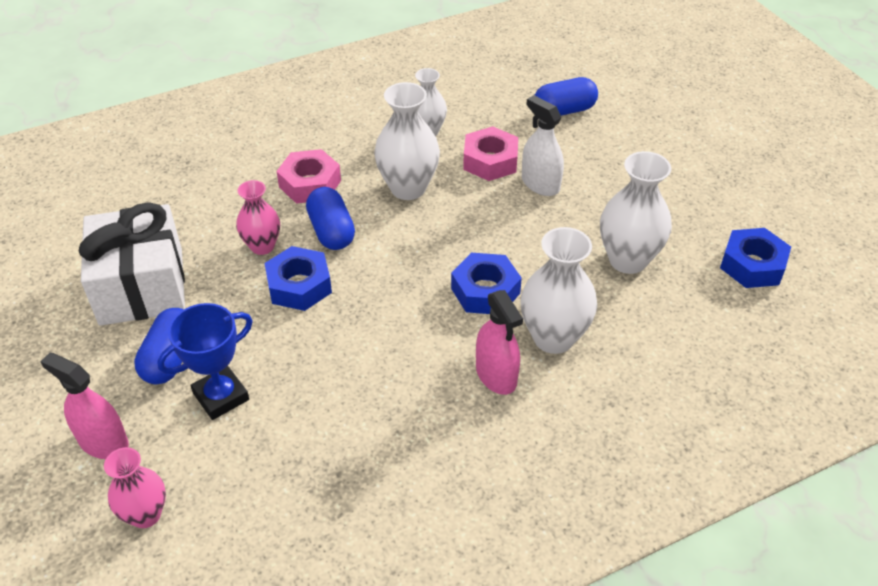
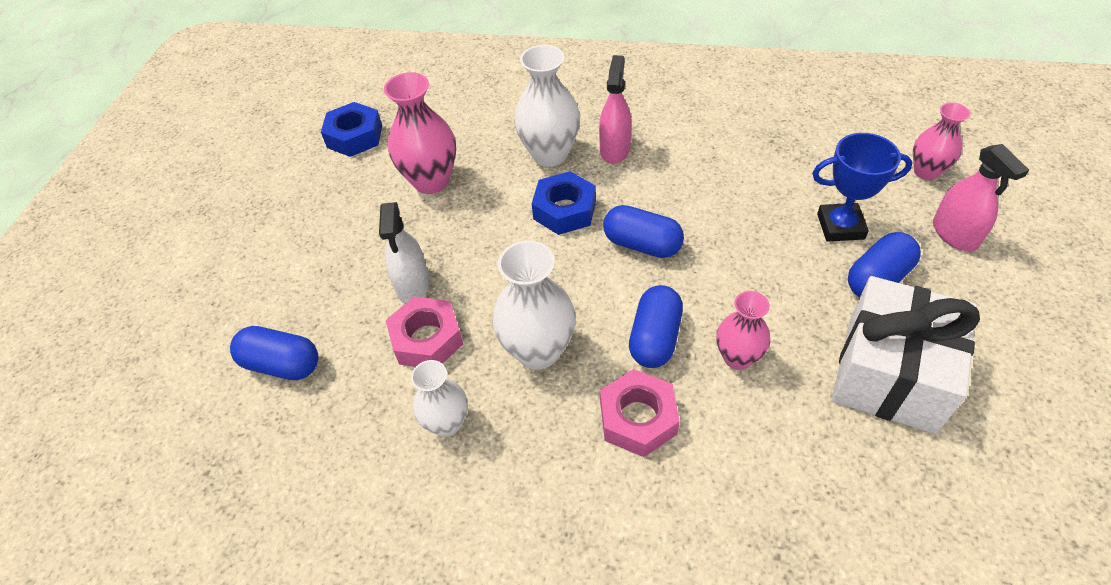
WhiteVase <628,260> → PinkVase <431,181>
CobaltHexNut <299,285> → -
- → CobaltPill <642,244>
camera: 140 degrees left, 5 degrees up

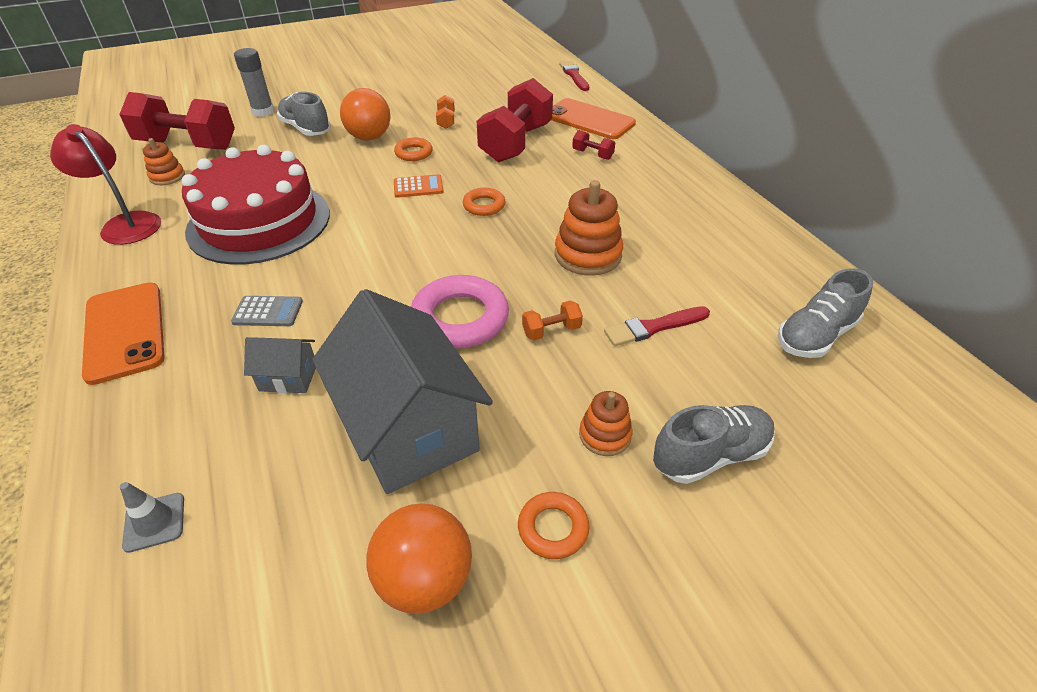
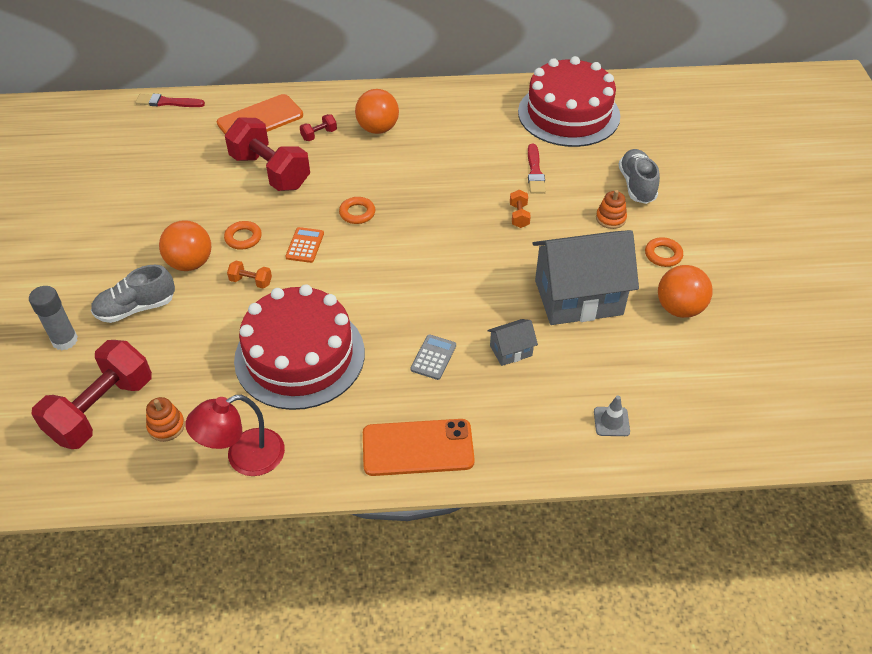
BrightOrangeHandWeight <446,121> → BrightOrangeHandWeight <251,281>, relocated
BrightOrangeStackingToy <588,255> → -
AshGreyShoe <815,336> → CrimsonGateau <568,114>
PinkTorus <460,318> → -
AshGreyToyHouse <288,377> → AshGreyToyHouse <511,350>, 45 degrees clockwise
- → BrightOrangePlayBall <378,129>
camera: 70 degrees left, 5 degrees up

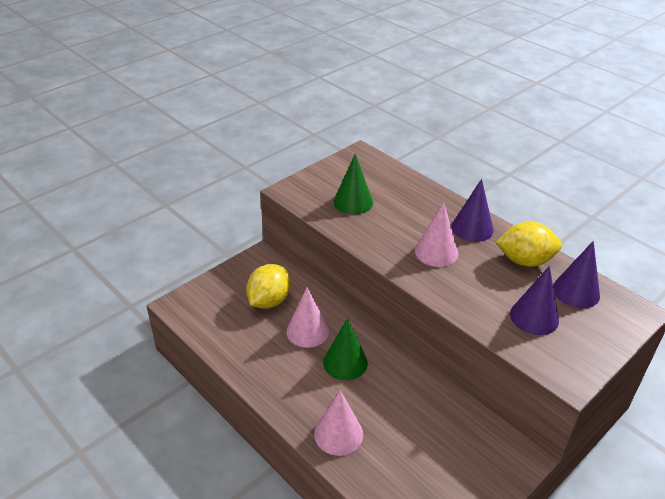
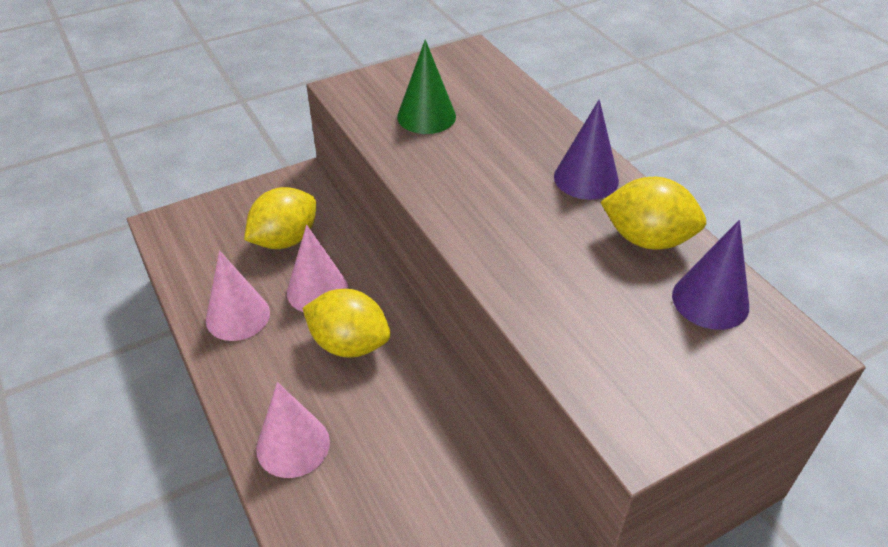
PinkConeShape <436,252> → PinkConeShape <238,316>, relocated
RoyalPurpleConeShape <534,317> → -
LeafGreenConeShape <345,362> → BrightYellowCitrusFruit <349,344>
camera: 15 degrees right, 5 degrees up

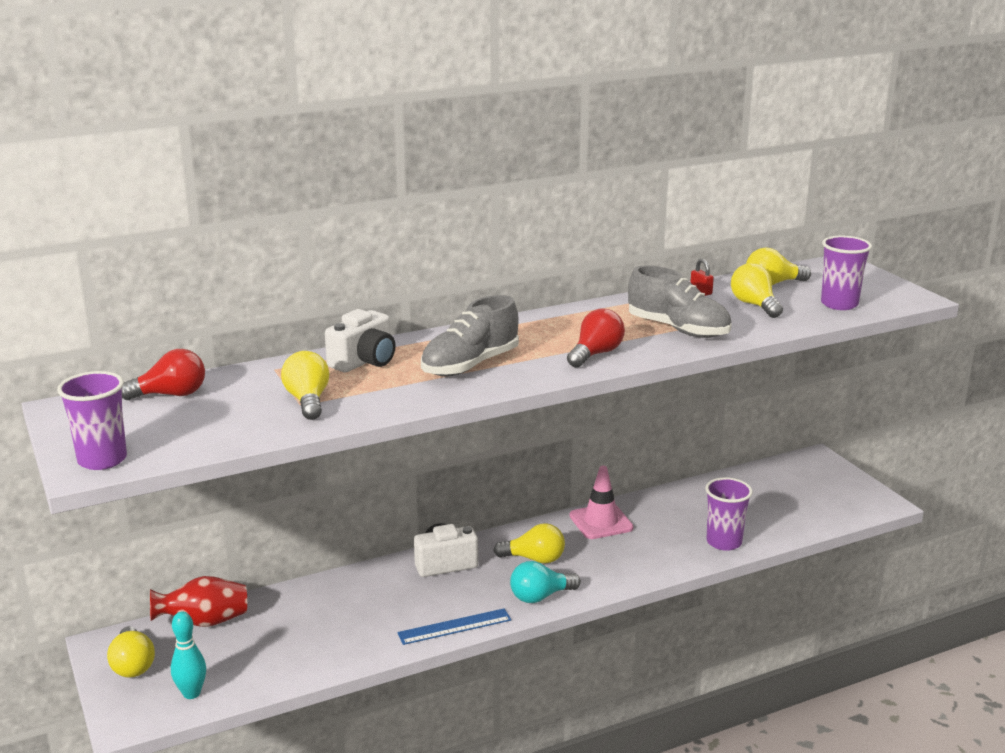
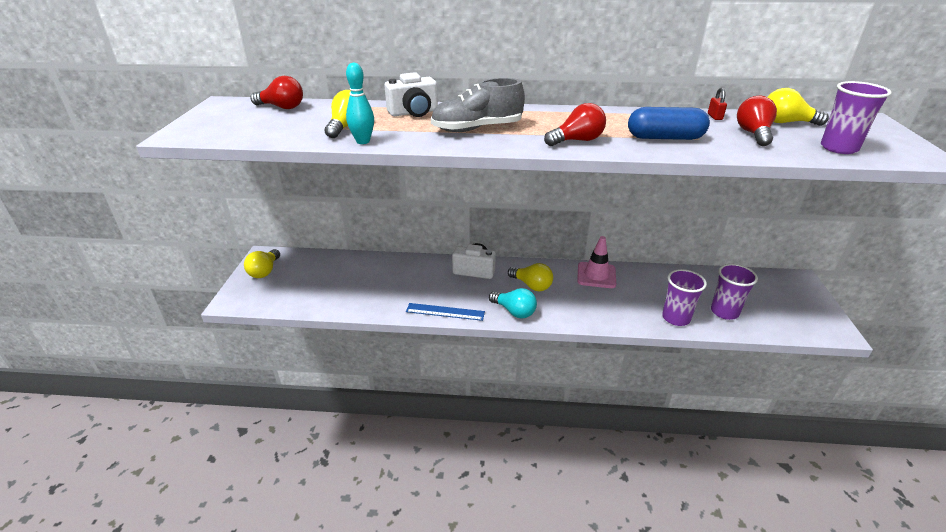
BrightYellowLightbulb <754,305> → CrimsonLightbulb <753,134>
AshGreyShoe <678,329> → CobaltPill <665,138>
RoyalPurpleTumbler <102,460> → RoyalPurpleTumbler <724,312>, relocated
TealLightbulb <540,596> → TealLightbulb <514,311>, 150 degrees counterclockwise
CrimsonVase <204,622> → -
TealBowlingPin <191,693> → TealBowlingPin <363,141>, relocated
camera: 30 degrees right, 10 degrees up

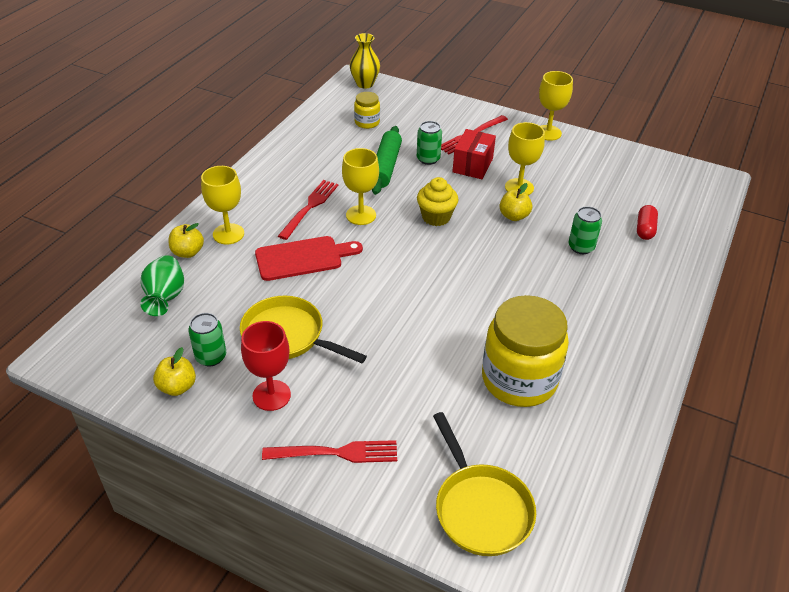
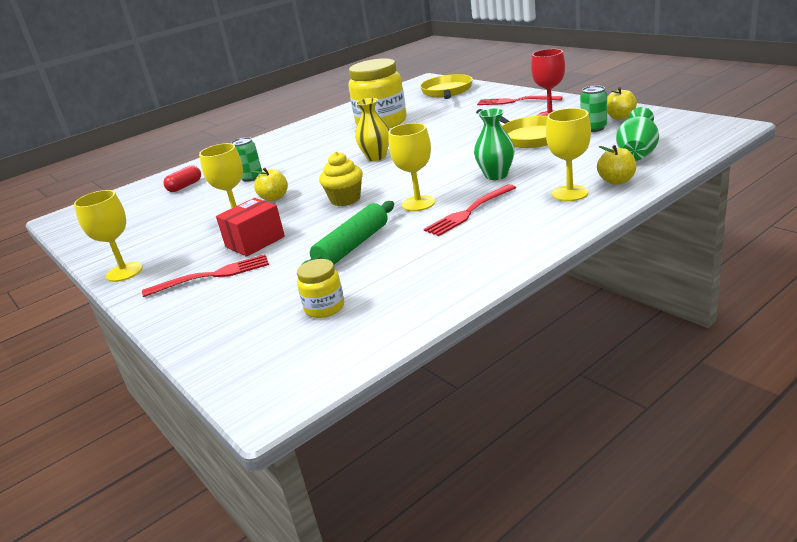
BrightYellowVase <365,84> → BrightYellowVase <376,157>, relocated
LeafGreenSodaCan <428,159> → -
CrimsonChoppingBoard <303,258> → LeafGreenVase <496,175>
camera: 150 degrees left, 15 degrees down

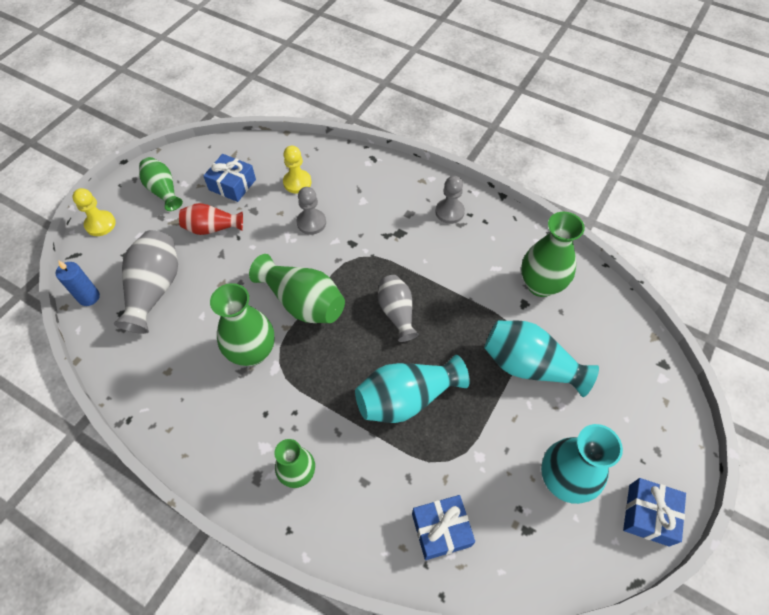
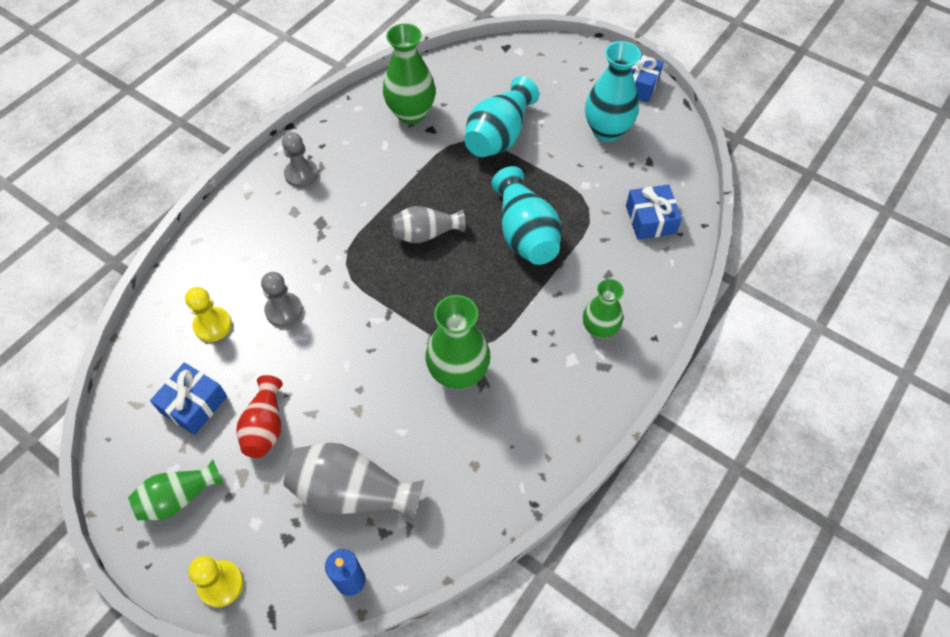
LeafGreenVase <302,302> → -
camera: 85 degrees left, 0 degrees up

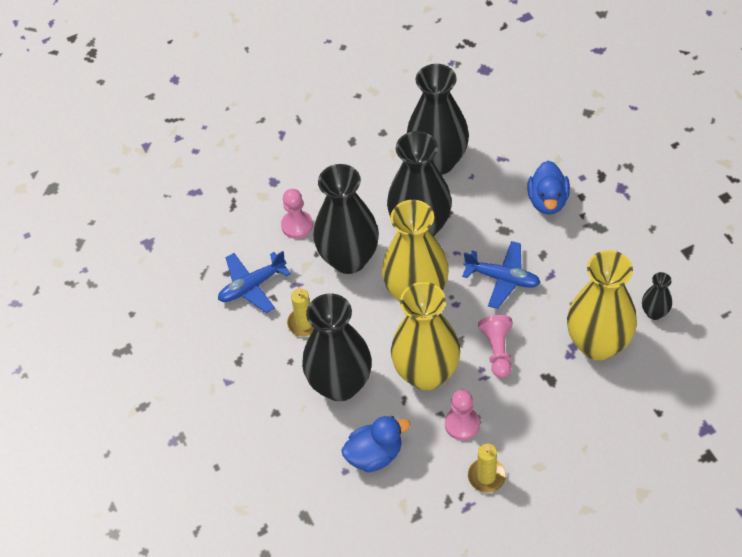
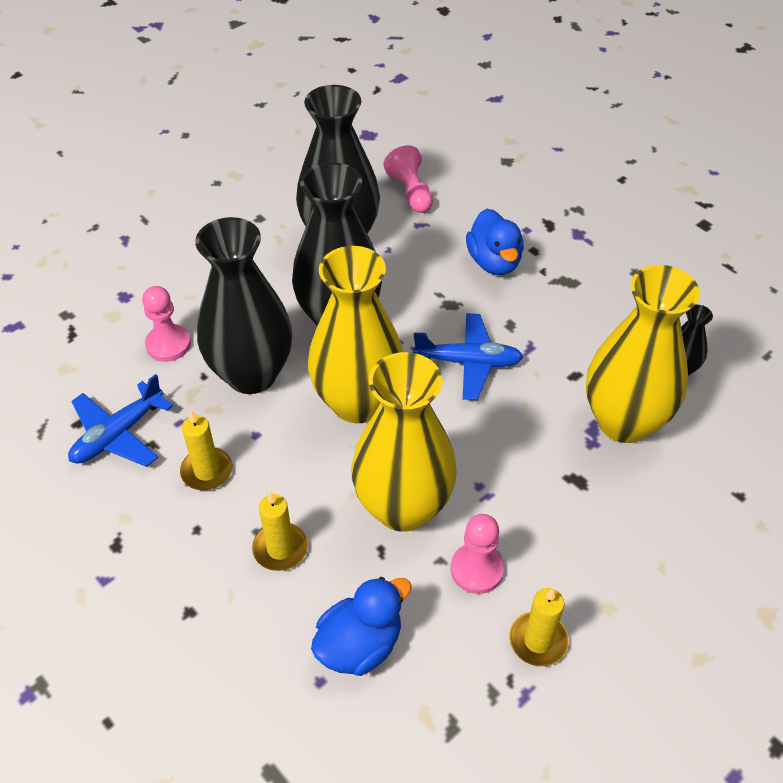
BlackVase <340,384> → BrightYellowWaxCandle <280,548>
PinkChessPawn <497,351> → PinkChessPawn <410,192>, relocated
camera: 20 degrees left, 5 degrees down

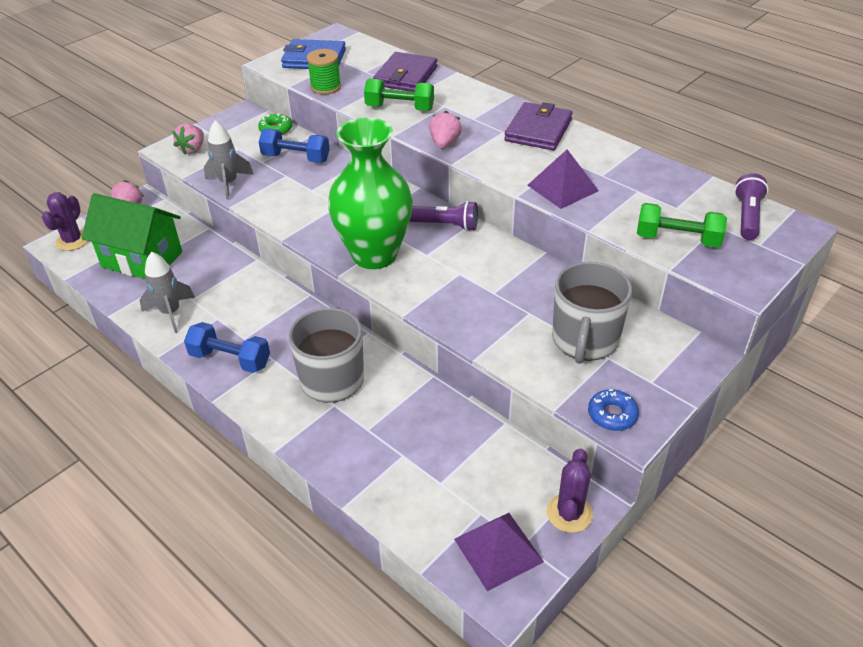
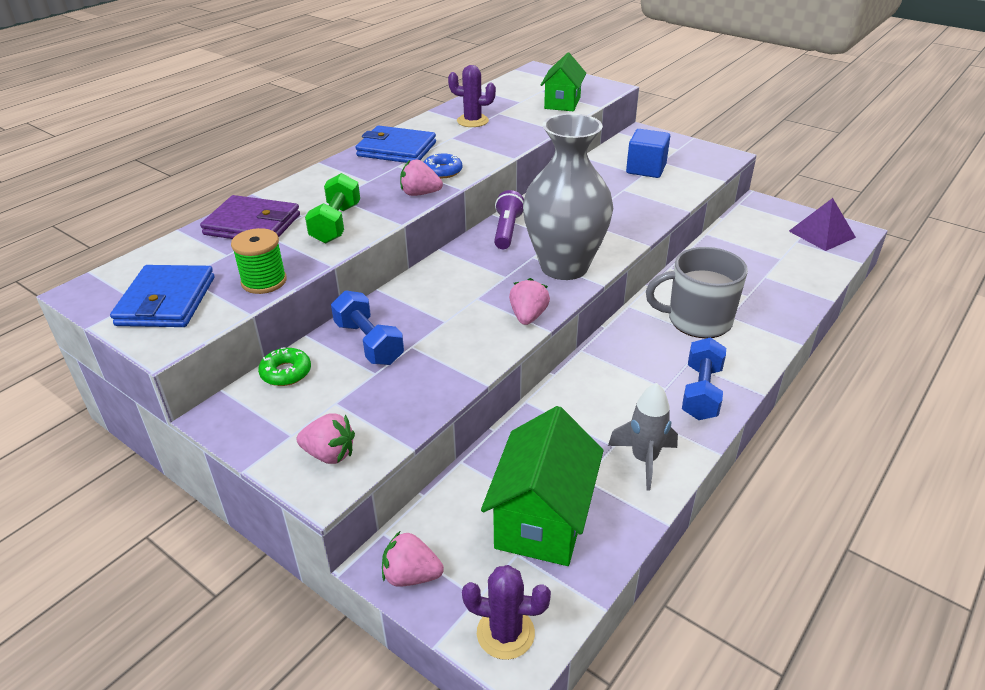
RoyalPurpleCardWallet <538,130> → CobaltCardWallet <396,149>
LeafGreenVase <374,255> → AshGreyVase <564,267>
AshGreyToyRocket <229,183> → -
CobaltHandWeight <296,158> → CobaltHandWeight <369,343>, 45 degrees counterclockwise
RoyalPurpleSolidPyramid <563,188> → -
RoyalPurpleFlashlight <747,217> → -
LeafGreenHandWeight <677,239> → LeafGreenToyHouse <562,103>
AshGreyCoffeeMug <585,340> → CobaltSolidCube <646,169>
CobaltDoughnut <612,415> → CobaltDoughnut <442,171>, relocated
RoyalPurpleSaguaroCactus <569,513> → RoyalPurpleSaguaroCactus <472,121>, relocated
- → PinkToyStrawberry <528,316>
camera: 95 degrees left, 5 degrees down

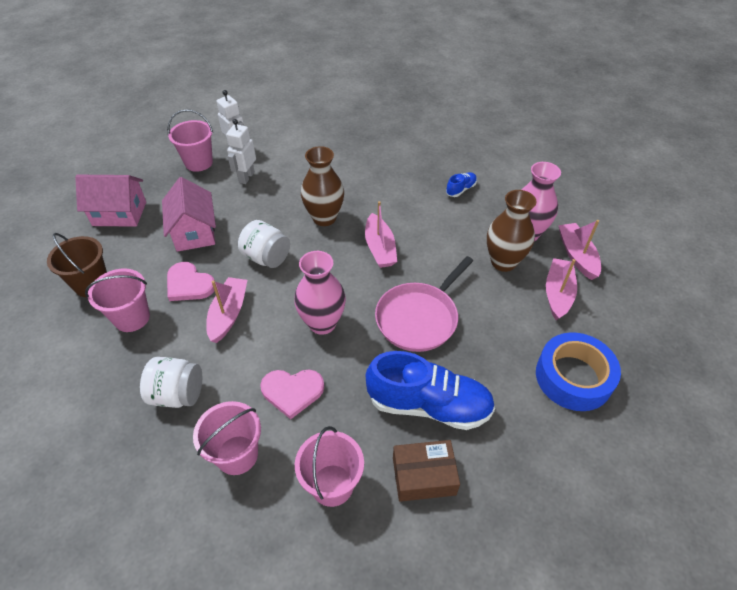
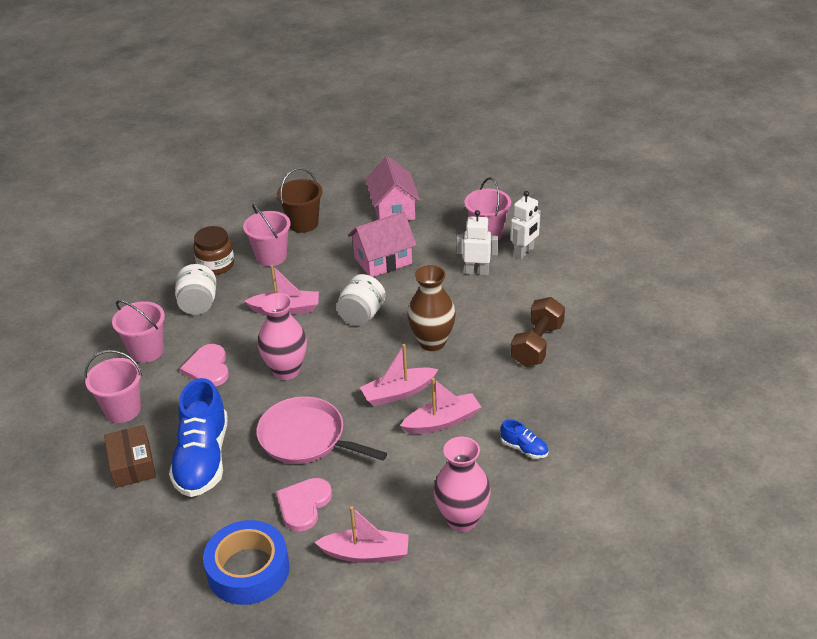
BrownVase <503,262> → -
PinkBoat <577,255> → PinkBoat <442,421>, relocated
PinkLoveHeart <189,284> → PinkLoveHeart <303,505>, relocated
- → BrownJamJar <216,265>
- → BrownHandWeight <537,345>
camera: 80 degrees right, 10 degrees down

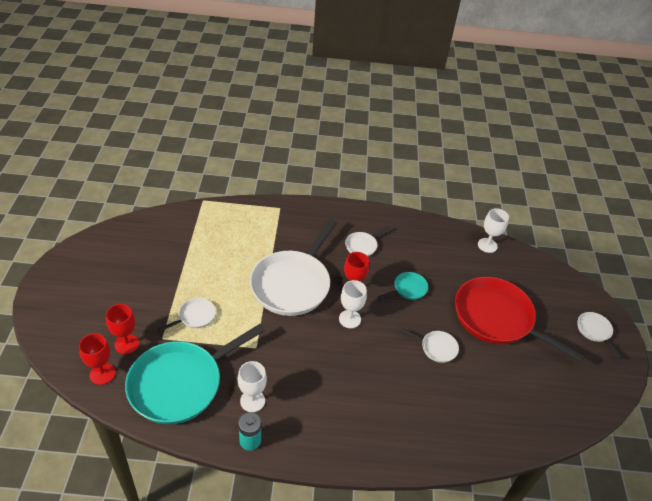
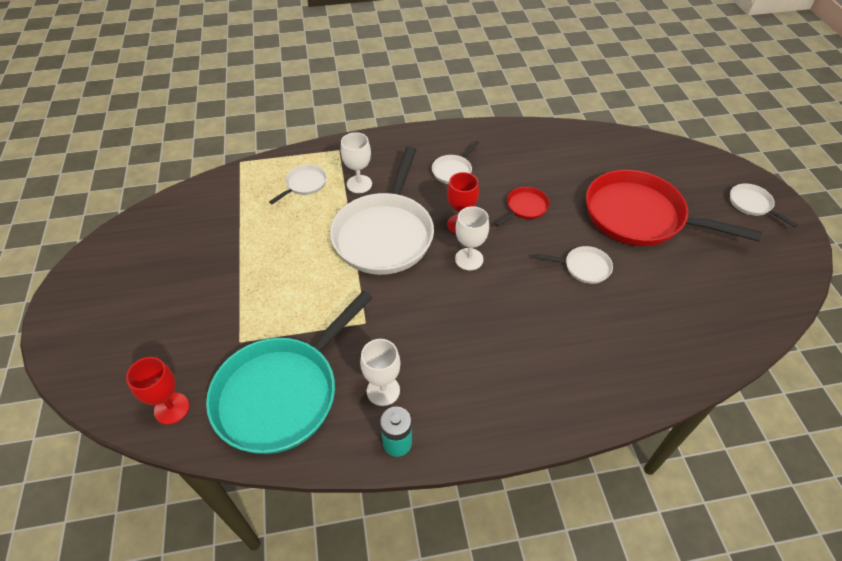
WhiteChalice <487,245> → WhiteChalice <359,184>, relocated
TealPan <408,289> → CrimsonPan <525,207>
WhitePan <195,316> → WhitePan <304,184>, relocated
CrimsonChalice <127,344> → -
camera: 10 degrees left, 5 degrees up

